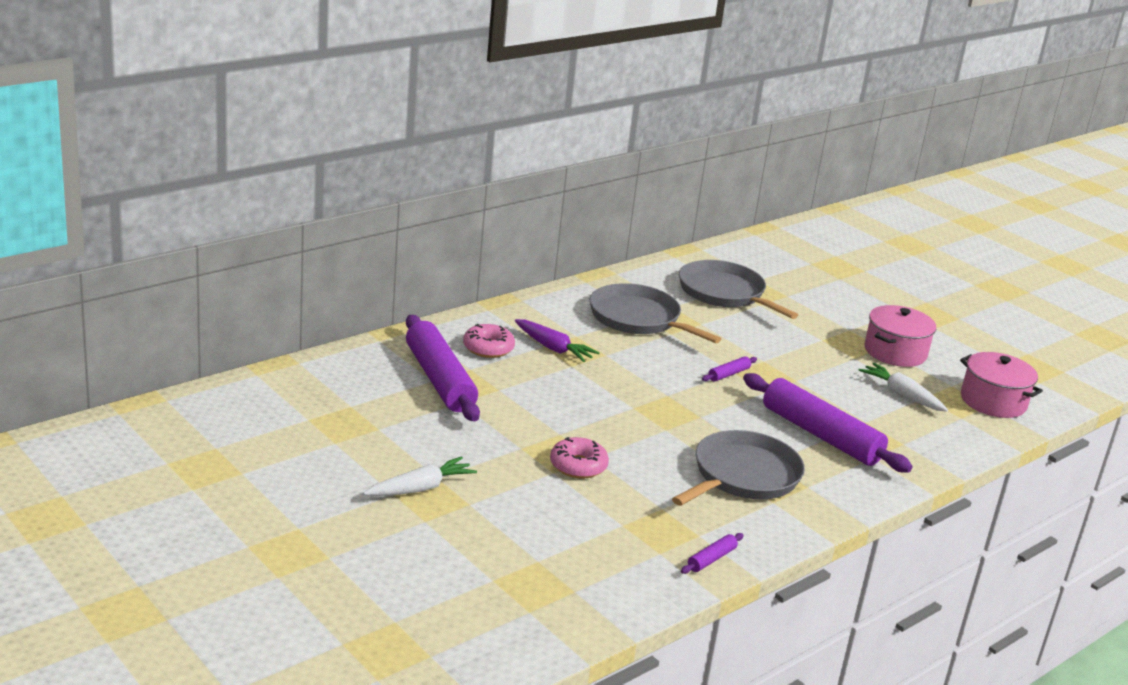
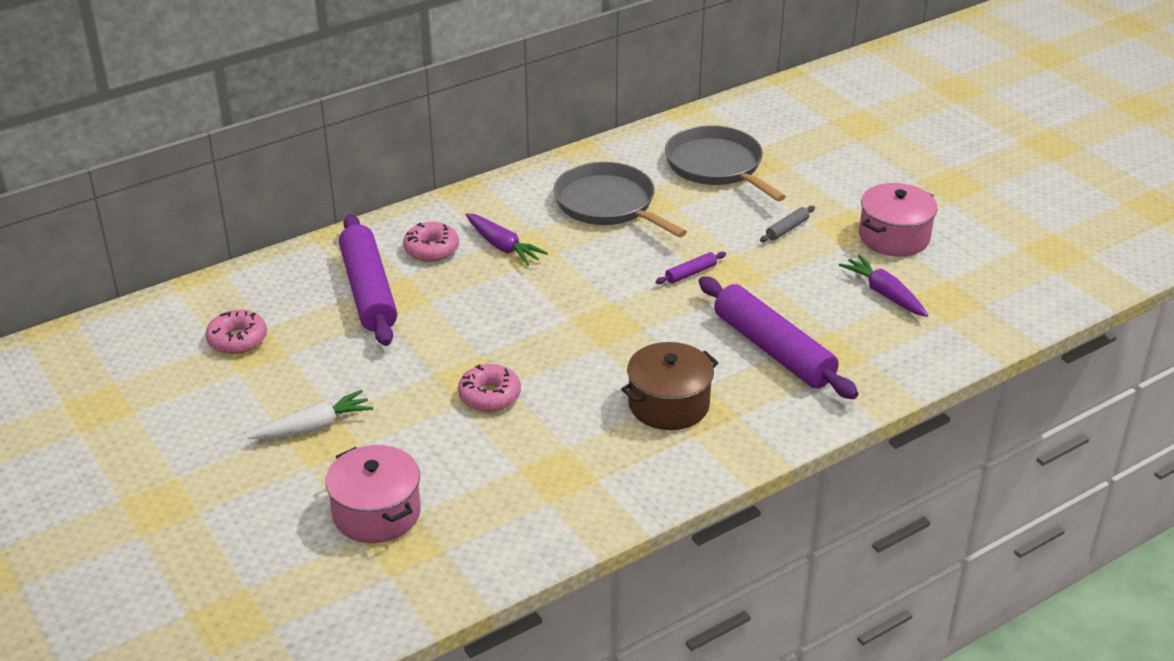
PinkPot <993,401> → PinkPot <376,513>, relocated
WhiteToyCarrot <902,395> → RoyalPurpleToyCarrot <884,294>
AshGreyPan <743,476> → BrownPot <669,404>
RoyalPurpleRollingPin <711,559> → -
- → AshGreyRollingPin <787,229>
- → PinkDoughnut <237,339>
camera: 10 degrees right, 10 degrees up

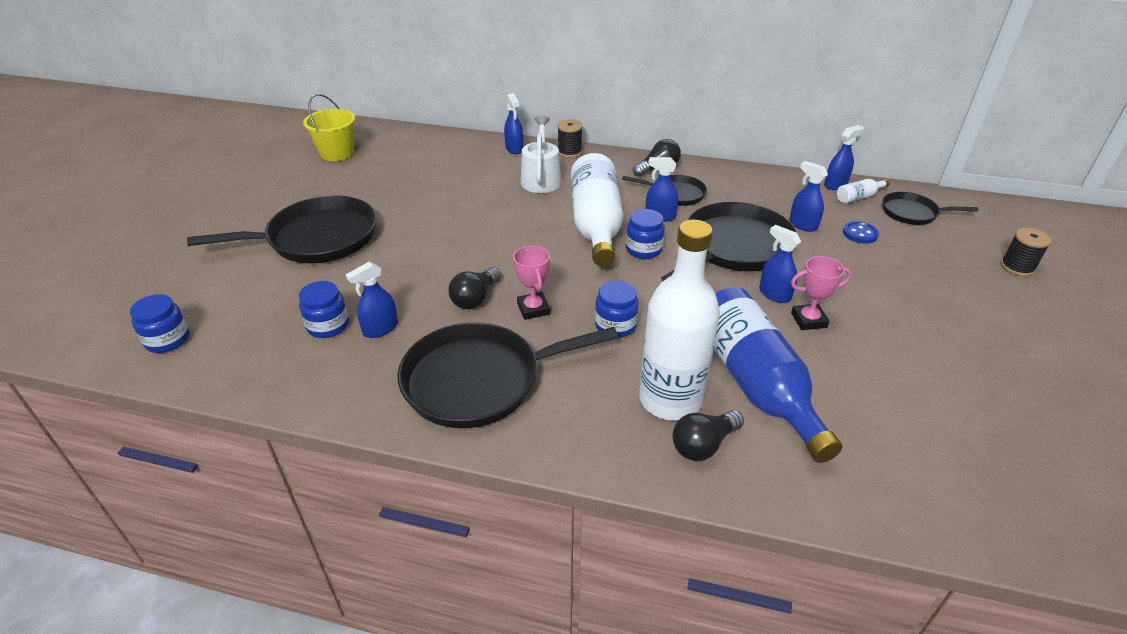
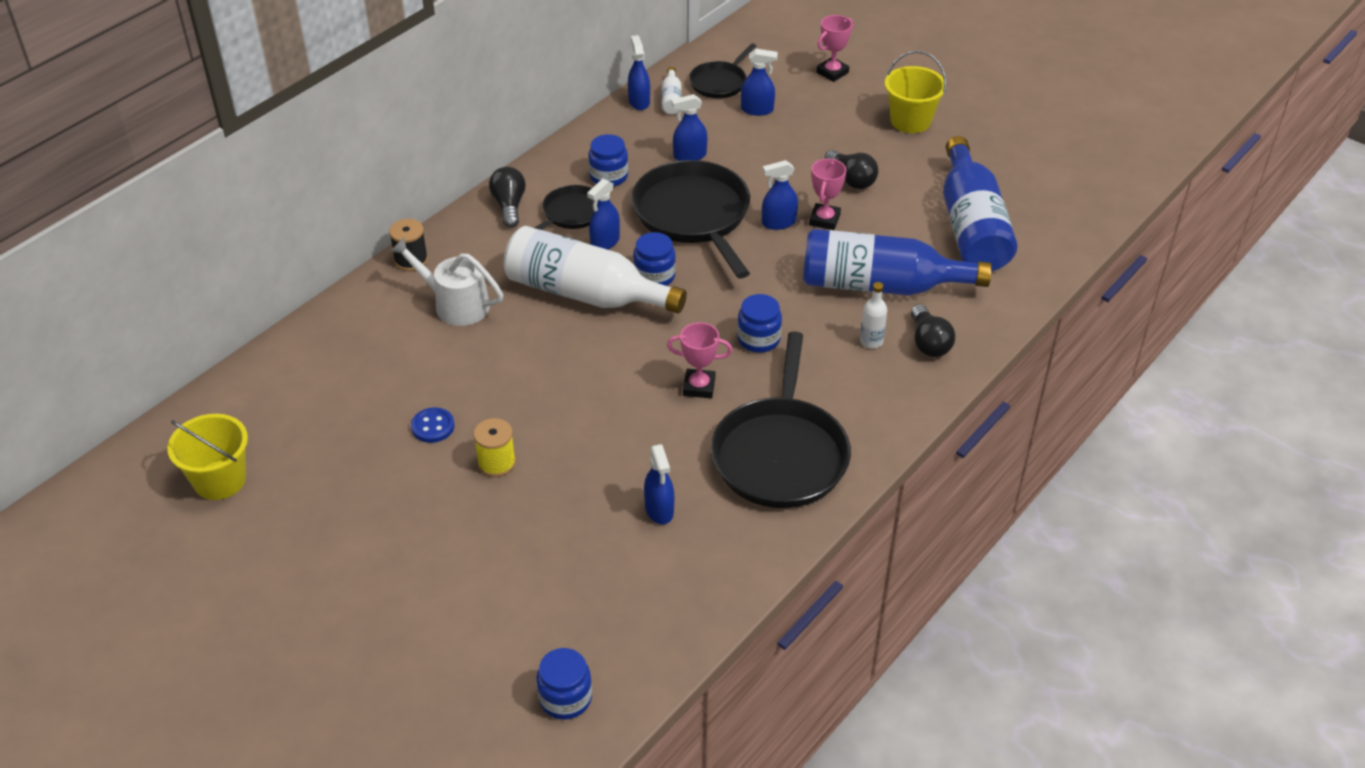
CobaltSprayCleaner <514,149> → CobaltSprayCleaner <757,110>, relocated
BlackPan <317,238> → -
WhiteDrinkBottle <670,399> → WhiteDrinkBottle <871,341>, x0.40
CobaltButton <860,234> → CobaltButton <433,426>, relocated
BlackSpool <1017,267> → PinkPrizeCup <832,72>
BlackLightbulb <475,298> → BlackLightbulb <851,179>, relocated
CobaltJamJar <328,326> → CobaltJamJar <609,176>, relocated
- → BrightYellowPail <910,121>
- → CobaltDrinkBottle <971,226>
- → BrightYellowSpool <496,463>
camera: 65 degrees left, 5 degrees up

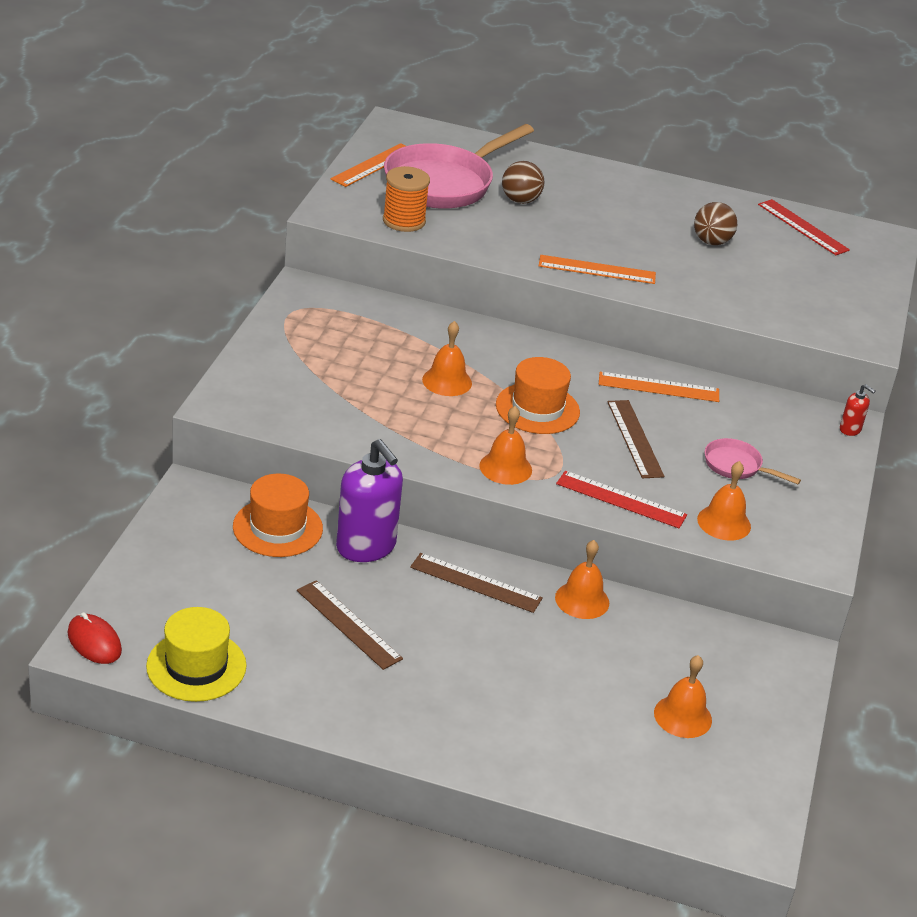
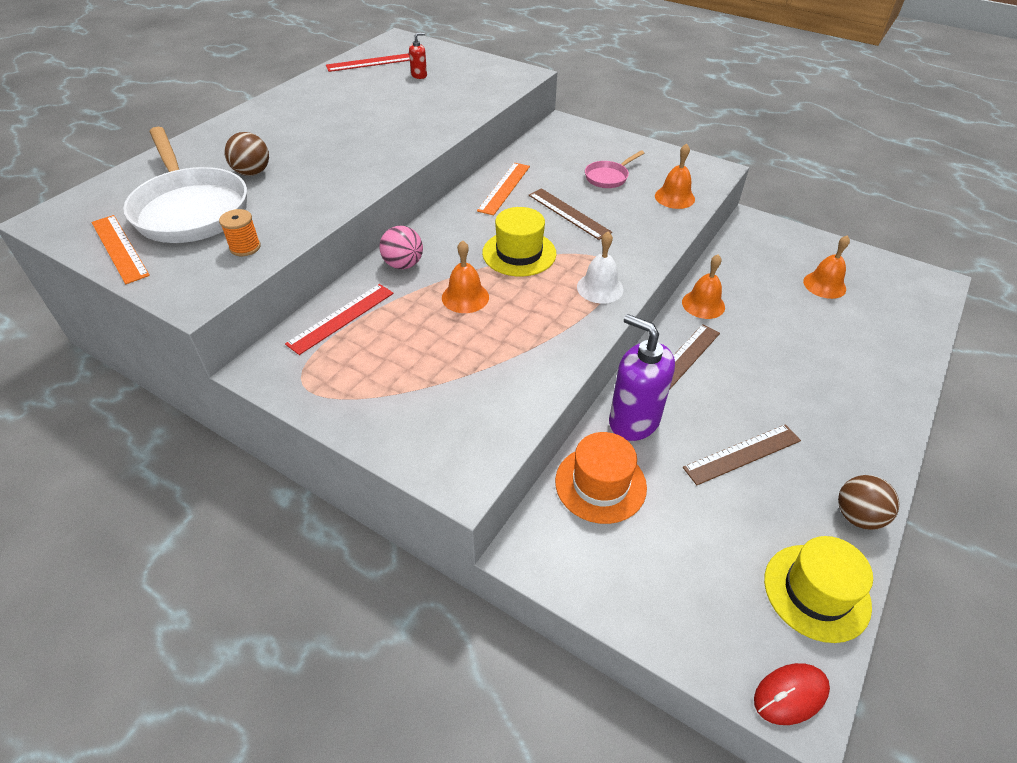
PinkPan <444,183> → WhitePan <190,209>
BrightOrangeSpool <404,221> → BrightOrangeSpool <245,247>, x0.65
BrownPlayBall <711,242> → BrownPlayBall <857,516>, relocated
BrightOrangeMeasuringStick <597,269> → -
BrightOrangeTopHat <537,408> → BrightYellowTopHat <519,253>
CrimsonSoapDispenser <850,429> → CrimsonSoapDispenser <419,75>, relocated
BrownMeasuringStick <635,438> → BrownMeasuringStick <569,213>, 45 degrees clockwise
BrightOrangeBell <505,468> → WhiteBell <600,288>
RoyalPurpleSoapDispenser <366,547> → RoyalPurpleSoapDispenser <633,421>, 120 degrees counterclockwise
CrimsonMeasuringStick <621,500> → CrimsonMeasuringStick <341,318>, relocated
- → PinkPlayBall <403,264>
camera: 70 degrees left, 10 degrees up

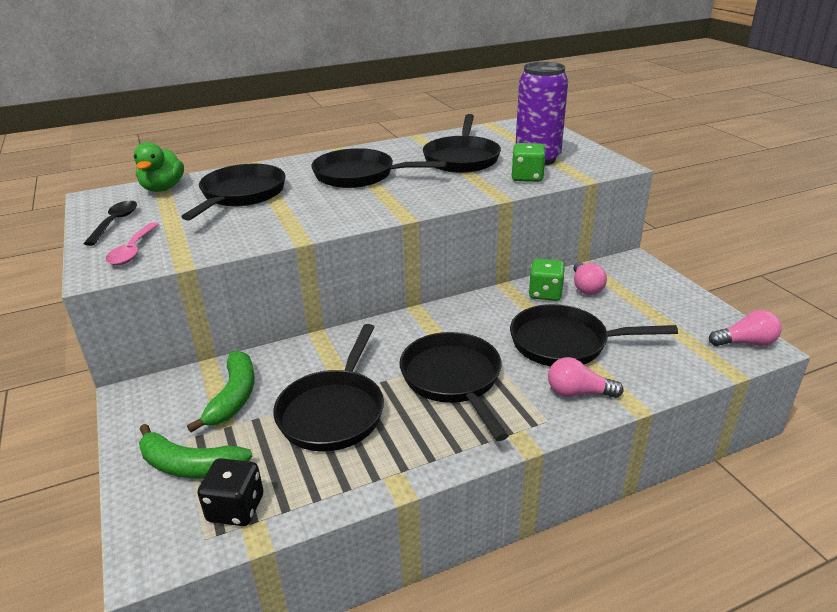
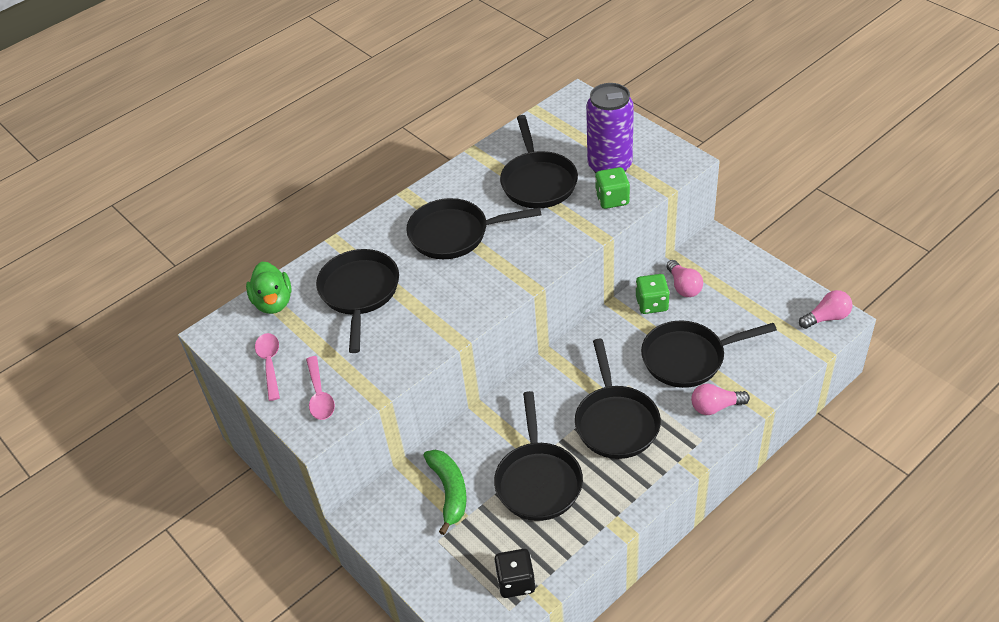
BlackSpoon <115,222> → PinkSpoon <270,364>
BlackPan <453,379> → BlackPan <615,422>, 150 degrees counterclockwise
LeafGreenToyBanana <190,465> → -
camera: 15 degrees left, 15 degrees up

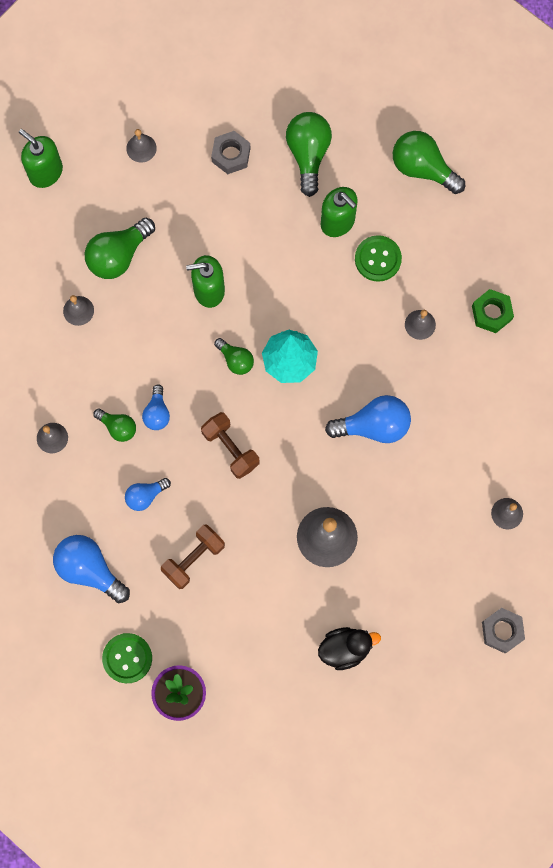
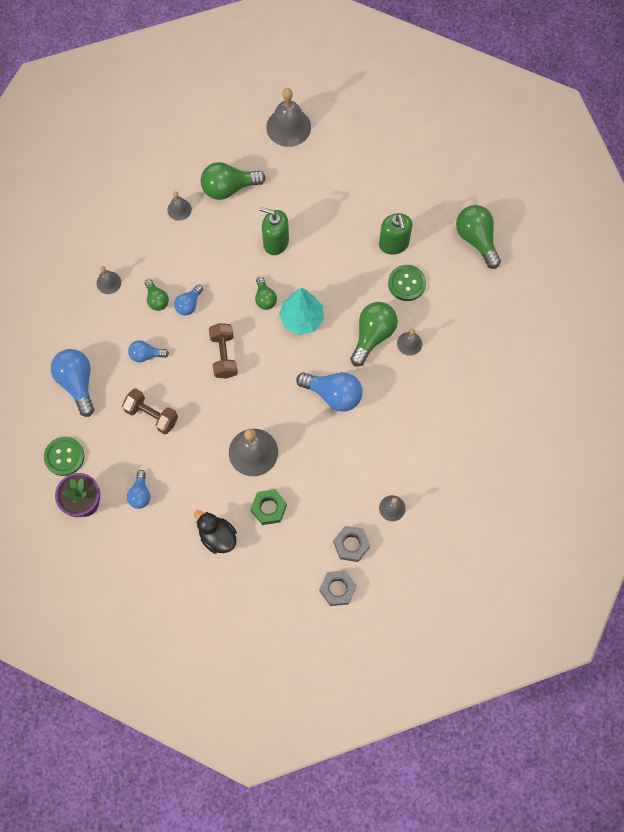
LeafGreenLightbulb <308,155> → LeafGreenLightbulb <372,335>, relocated
LeafGreenSoapDispenser <45,172> → -
AshGreyBell <141,148> → AshGreyBell <288,127>, x1.90
AshGreyHexNut <231,155> → AshGreyHexNut <351,545>, relocated
LeafGreenHexNut <491,313> → LeafGreenHexNut <268,508>, relocated
BrownHandWeight <193,559> → BrownHandWeight <152,415>, 45 degrees clockwise
BlackRubberDuck <345,649> → BlackRubberDuck <217,536>, 150 degrees counterclockwise
- → CobaltLightbulb <140,494>
camera: 30 degrees right, 5 degrees down

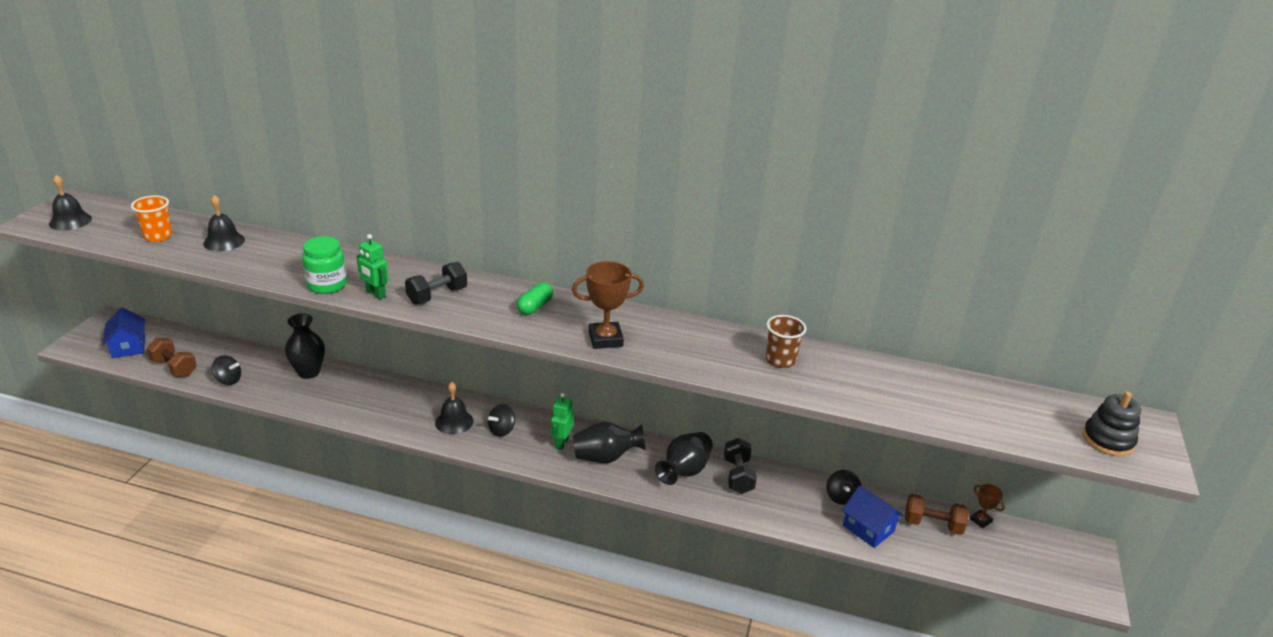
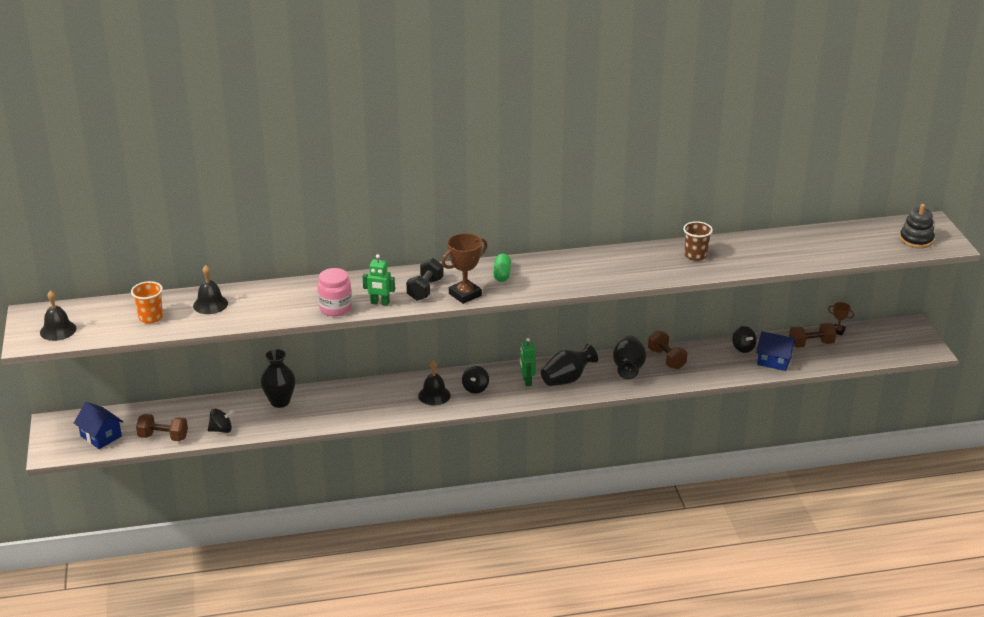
LeafGreenJamJar <327,285> → PinkJamJar <335,308>
BrownPrizeCup <605,339> → BrownPrizeCup <465,294>, relocated
BlackHandWeight <738,476> → BrownHandWeight <666,359>
camera: 25 degrees left, 0 degrees up

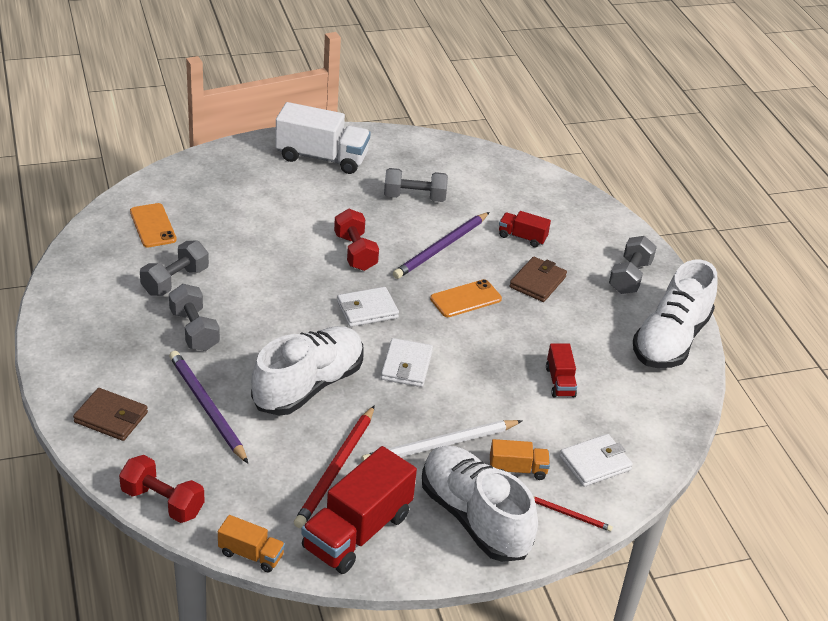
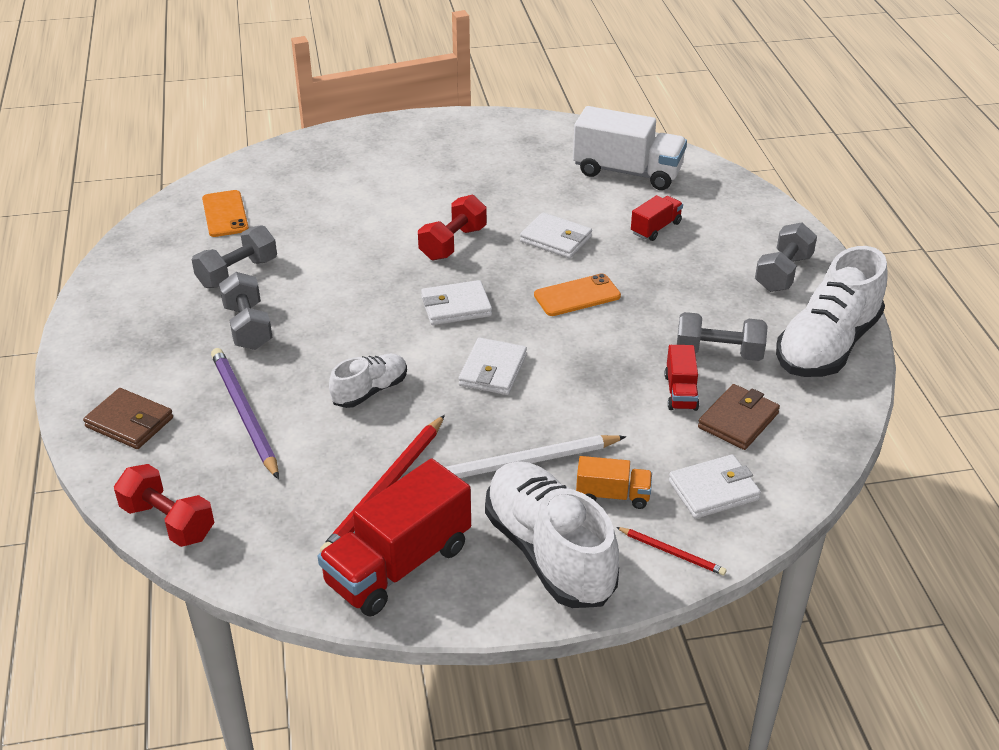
WhiteToyTruck <322,157> → WhiteToyTruck <627,172>, relocated
AshGreyHandWeight <414,197> → AshGreyHandWeight <718,353>, relocated
CrimsonHandWeight <355,252> → CrimsonHandWeight <453,243>, 45 degrees clockwise
CrimsonToyTruck <522,237> → CrimsonToyTruck <655,228>, 105 degrees clockwise
RoyalPurpleWoodenPencil <441,248> → WhiteCardWallet <556,239>
BrownCardWallet <537,282> → BrownCardWallet <738,420>, relocated
WhiteShoe <308,386> → WhiteShoe <370,391>, x0.53
BrightOrangeToyTruck <251,554> → -
camera: 10 degrees right, 0 degrees up

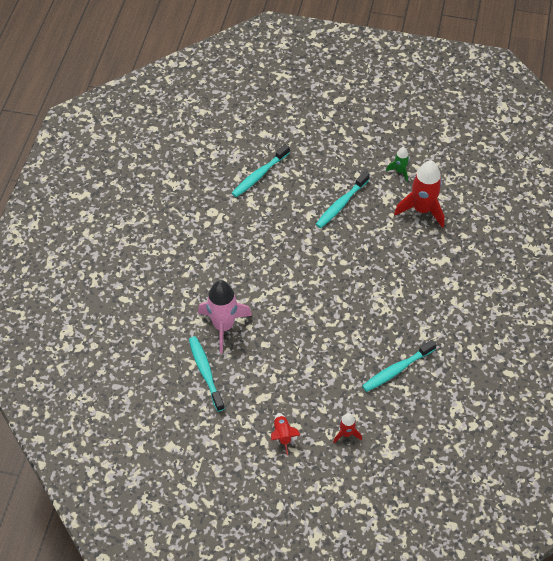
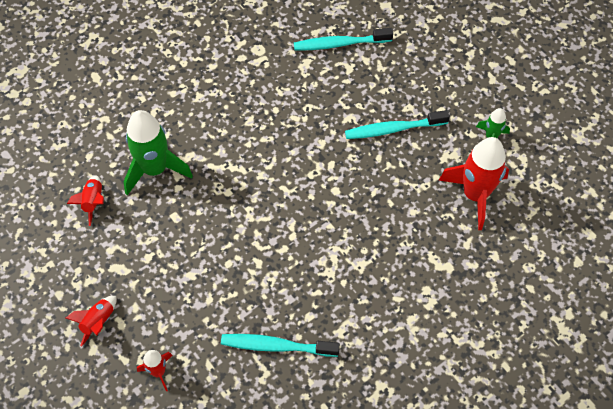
PinkToyRocket <223,326> → LeafGreenToyRocket <155,169>
TealDentalBrush <205,372> → CrimsonToyRocket <93,202>
camera: 40 degrees right, 5 degrees up

